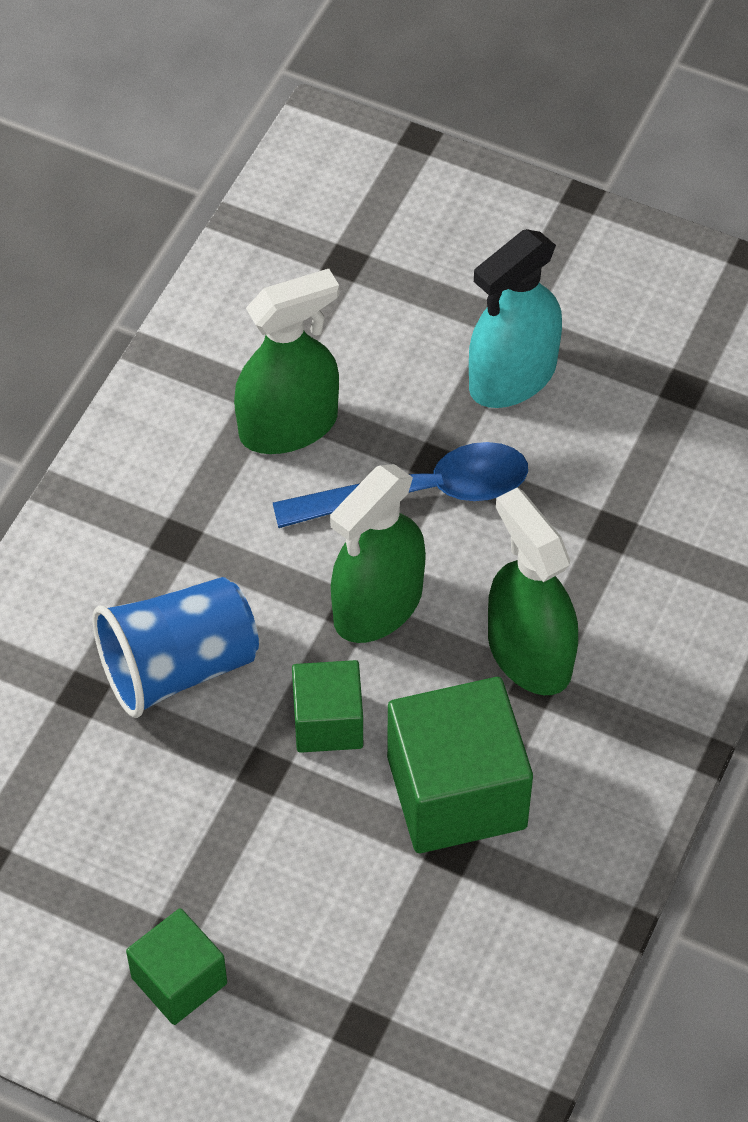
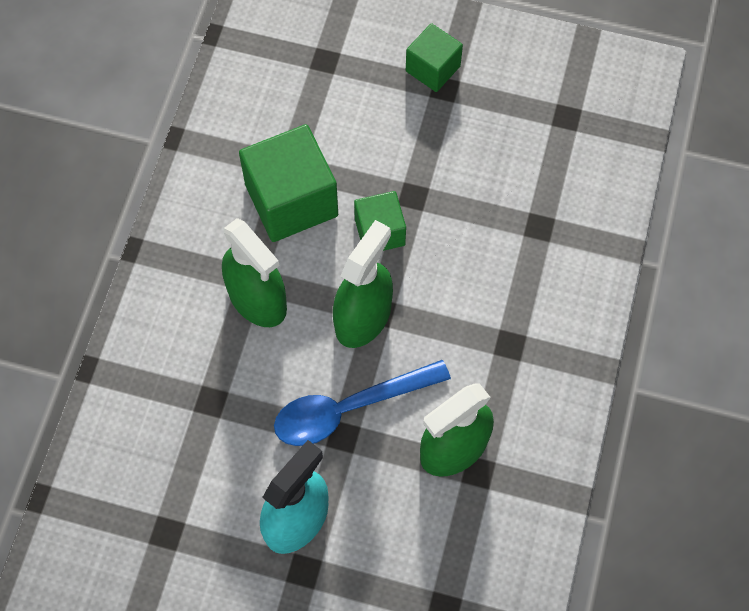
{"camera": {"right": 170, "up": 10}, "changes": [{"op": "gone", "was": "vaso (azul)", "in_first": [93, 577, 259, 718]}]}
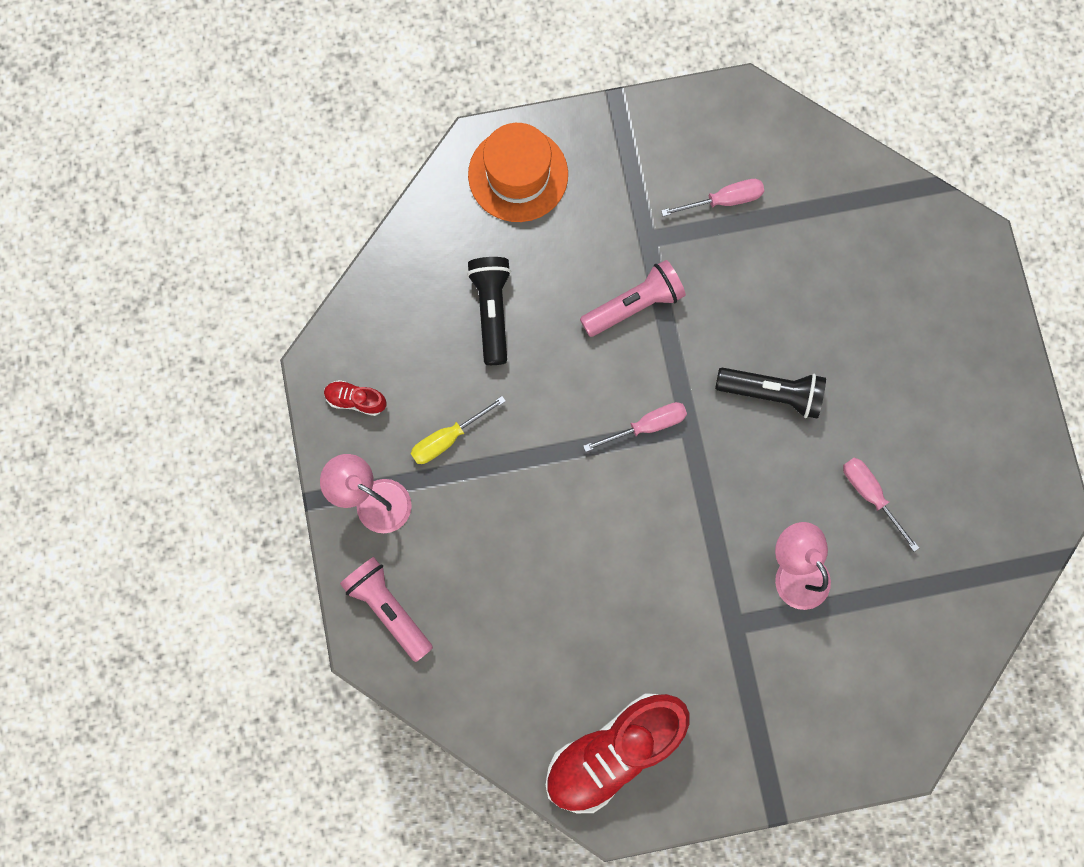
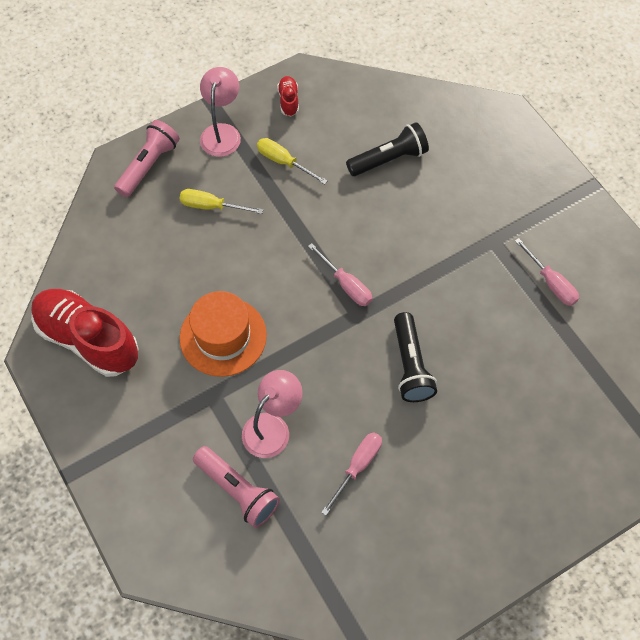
{"camera": {"right": 70, "up": -15}, "changes": [{"op": "new", "now": "destornillador (amarillo)", "in_second": [179, 189, 263, 214]}, {"op": "shifted", "was": "sombrero (naranja)", "in_first": [468, 123, 568, 222], "in_second": [179, 291, 267, 377]}, {"op": "shifted", "was": "lámpara de mano (rosa)", "in_first": [580, 260, 686, 337], "in_second": [193, 446, 280, 528]}]}
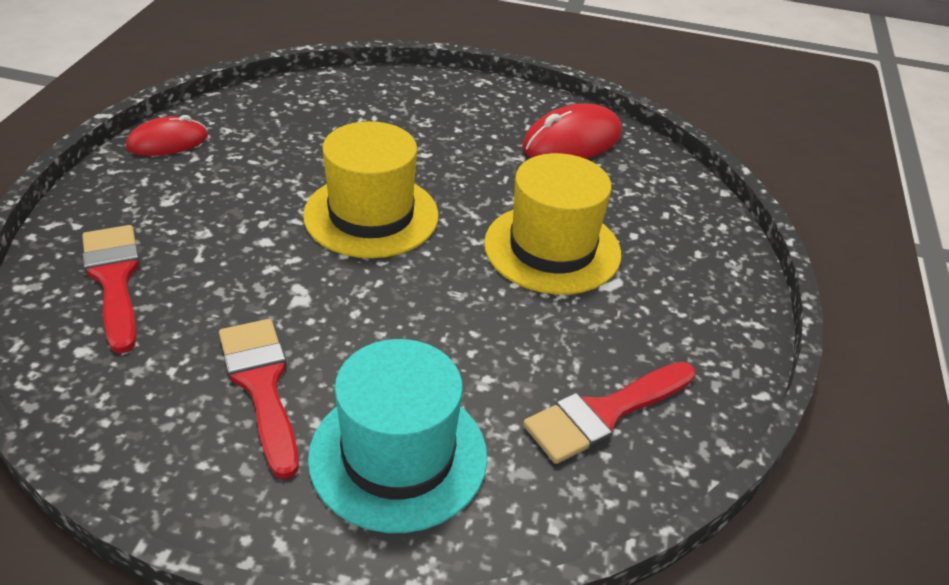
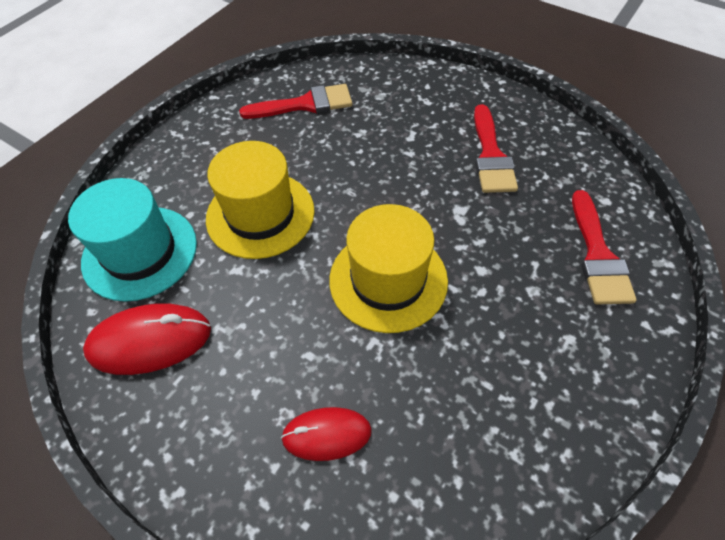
{"camera": {"right": -155, "up": 15}, "changes": [{"op": "shifted", "was": "ratón (rojo)", "in_first": [126, 115, 208, 156], "in_second": [281, 407, 372, 461]}, {"op": "shifted", "was": "sombrero (turquesa)", "in_first": [308, 339, 487, 533], "in_second": [68, 178, 197, 302]}]}
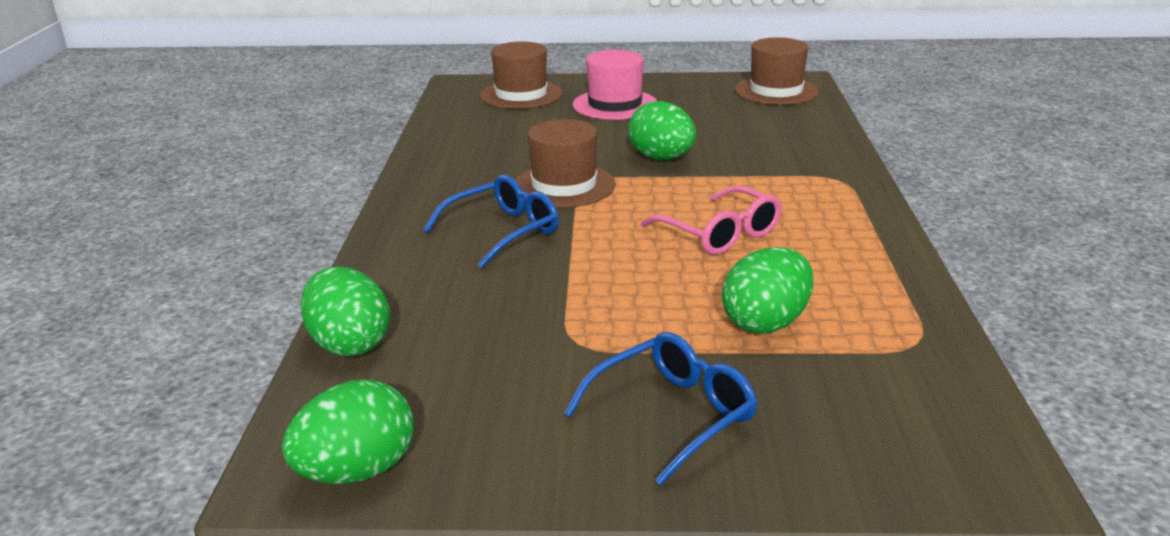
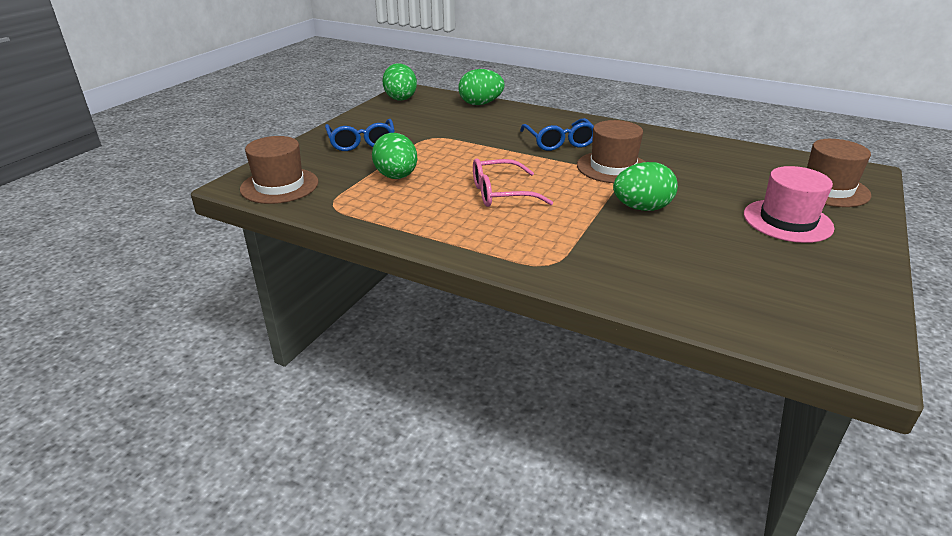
{"camera": {"right": 115, "up": 5}, "changes": [{"op": "shifted", "was": "sombrero (marrón)", "in_first": [735, 37, 819, 105], "in_second": [240, 136, 319, 204]}]}
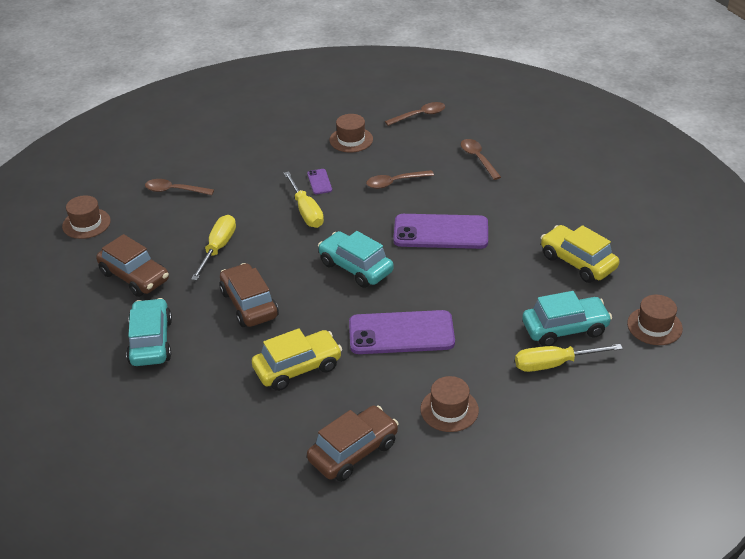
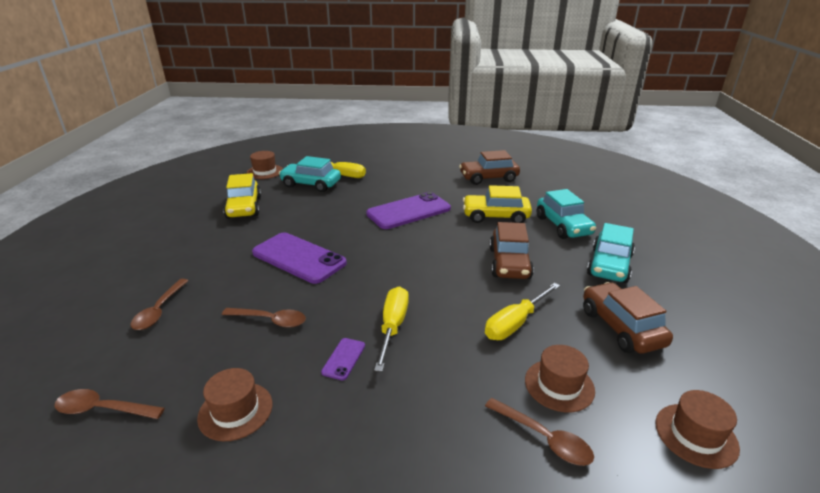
{"camera": {"right": -150, "up": -10}, "changes": [{"op": "shifted", "was": "coche (turquesa)", "in_first": [318, 231, 394, 288], "in_second": [537, 189, 596, 239]}, {"op": "shifted", "was": "sombrero (marrón)", "in_first": [421, 376, 479, 432], "in_second": [525, 345, 595, 412]}, {"op": "rotated", "was": "móvil (morado)", "in_first": [349, 310, 455, 354], "in_second": [366, 192, 451, 229], "clockwise": -60}]}
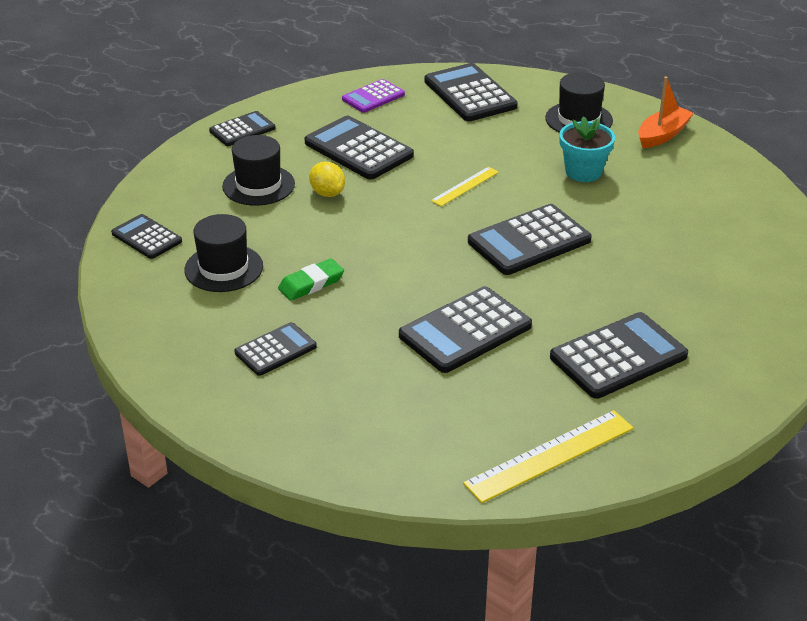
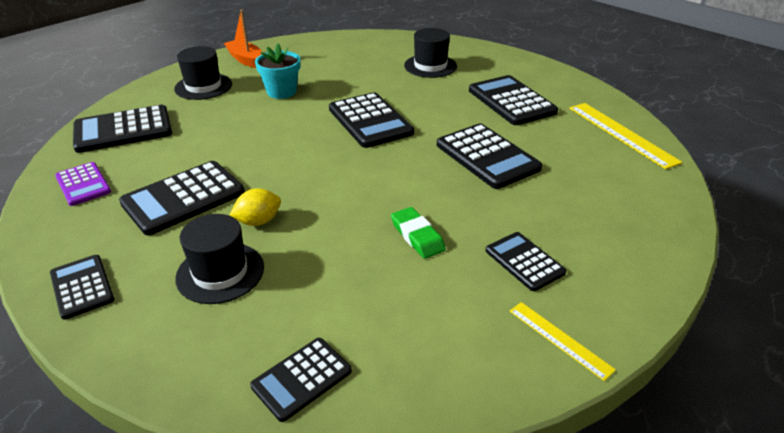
{"camera": {"right": -85, "up": 0}, "changes": [{"op": "shifted", "was": "sombrero (negro)", "in_first": [184, 214, 263, 292], "in_second": [404, 28, 457, 78]}, {"op": "shifted", "was": "regla (amarillo)", "in_first": [431, 167, 499, 206], "in_second": [510, 302, 616, 381]}]}
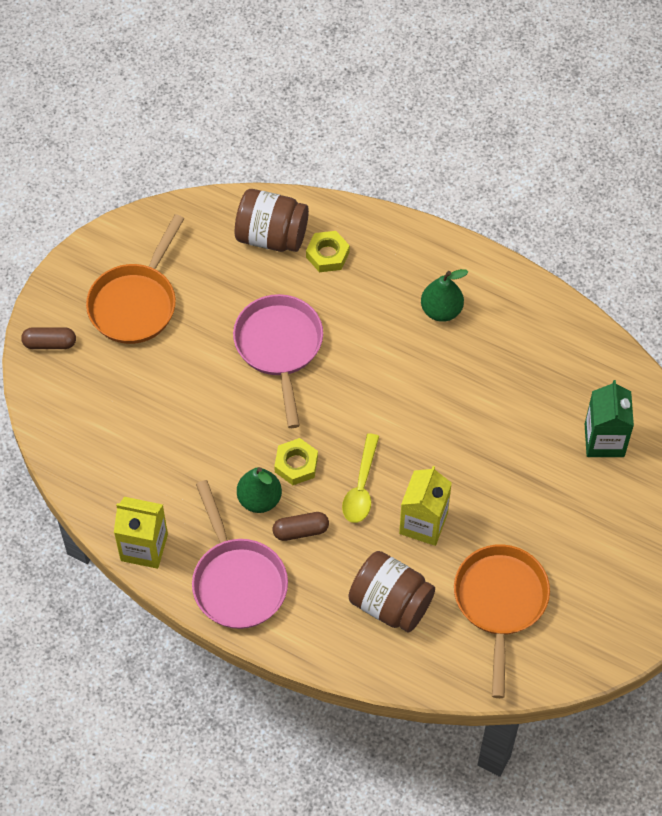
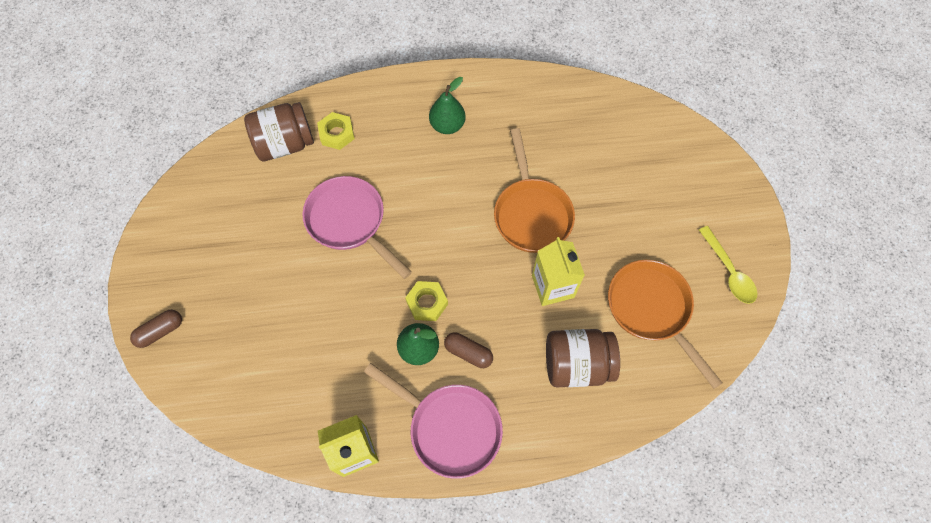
{"camera": {"right": -35, "up": 5}, "changes": [{"op": "gone", "was": "cartón de leche (verde)", "in_first": [585, 380, 634, 457]}, {"op": "shifted", "was": "sartén (naranja)", "in_first": [86, 214, 184, 344], "in_second": [494, 128, 575, 253]}, {"op": "shifted", "was": "cuchara (amarillo)", "in_first": [342, 433, 379, 523], "in_second": [699, 226, 757, 304]}, {"op": "rotated", "was": "cápsula (marrón)", "in_first": [273, 512, 329, 541], "in_second": [444, 332, 493, 368], "clockwise": 75}]}
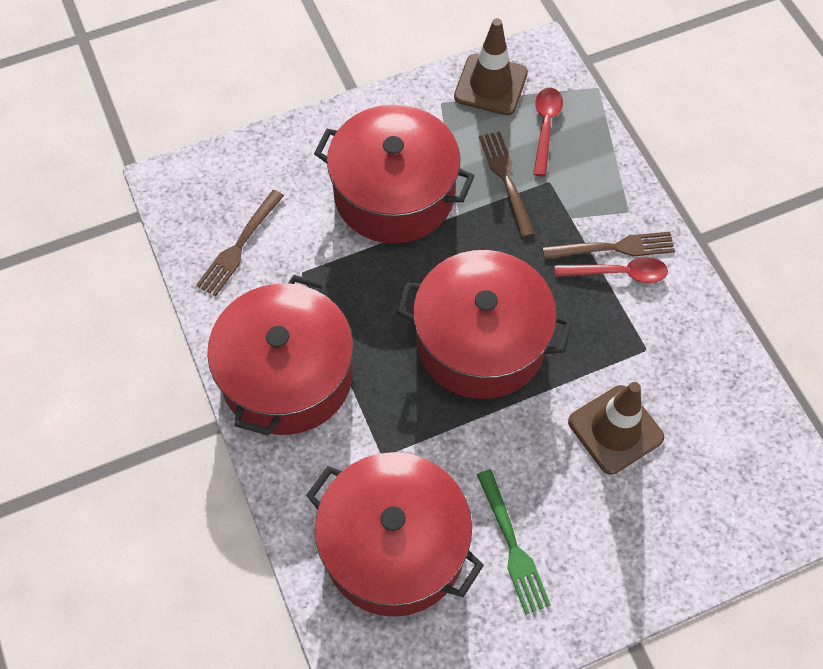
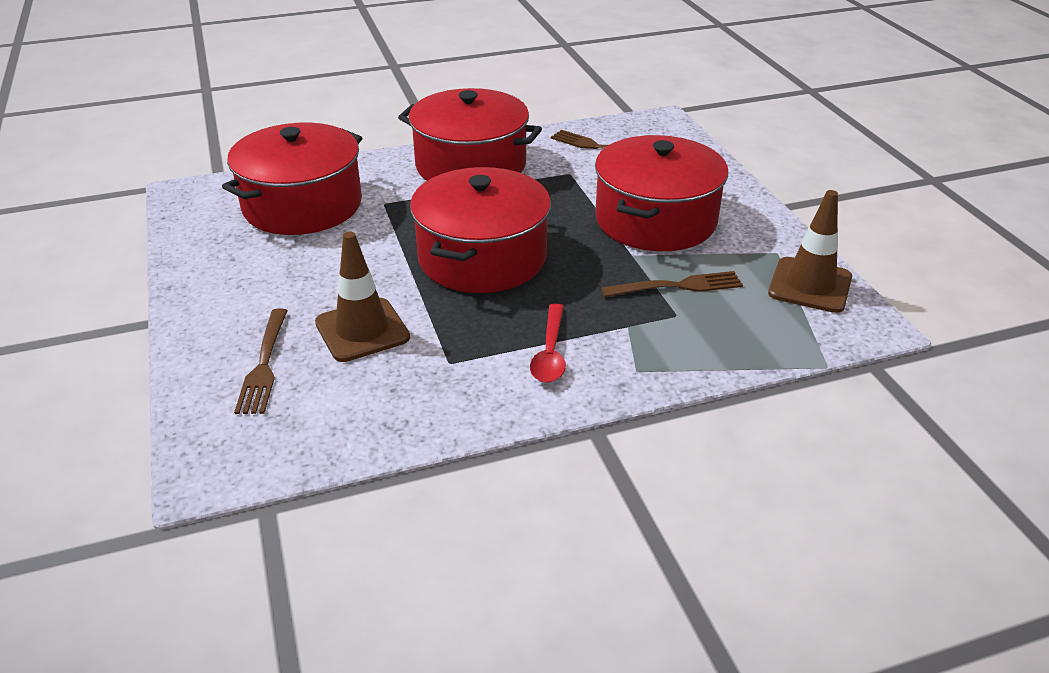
{"camera": {"right": 95, "up": -25}, "changes": [{"op": "gone", "was": "tenedor (verde)", "in_first": [477, 469, 551, 614]}, {"op": "gone", "was": "cuchara (rojo)", "in_first": [533, 88, 563, 177]}, {"op": "shifted", "was": "tenedor (marrón)", "in_first": [543, 232, 675, 260], "in_second": [234, 308, 288, 414]}]}
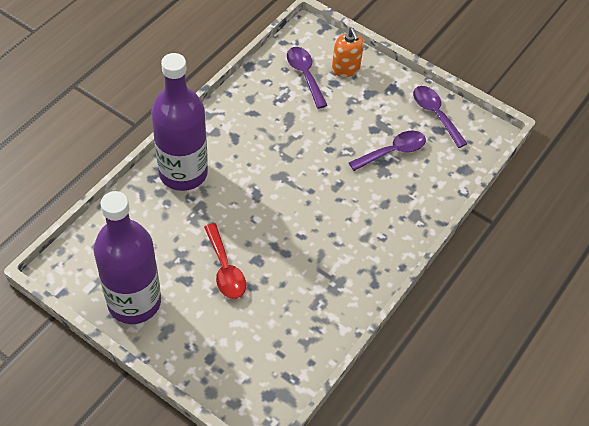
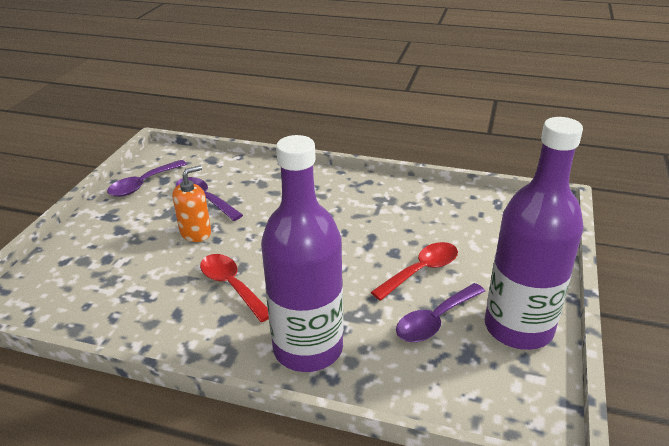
{"camera": {"right": -105, "up": -20}, "changes": [{"op": "new", "now": "cuchara (rojo)", "in_second": [200, 254, 269, 322]}, {"op": "shifted", "was": "cuchara (morado)", "in_first": [287, 47, 328, 109], "in_second": [396, 283, 485, 342]}, {"op": "shifted", "was": "dispensador de jabón (naranja)", "in_first": [332, 28, 364, 77], "in_second": [172, 165, 211, 242]}]}
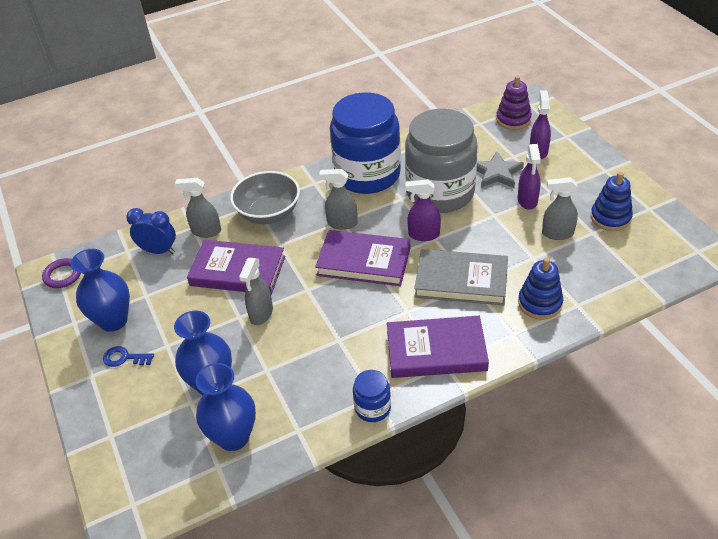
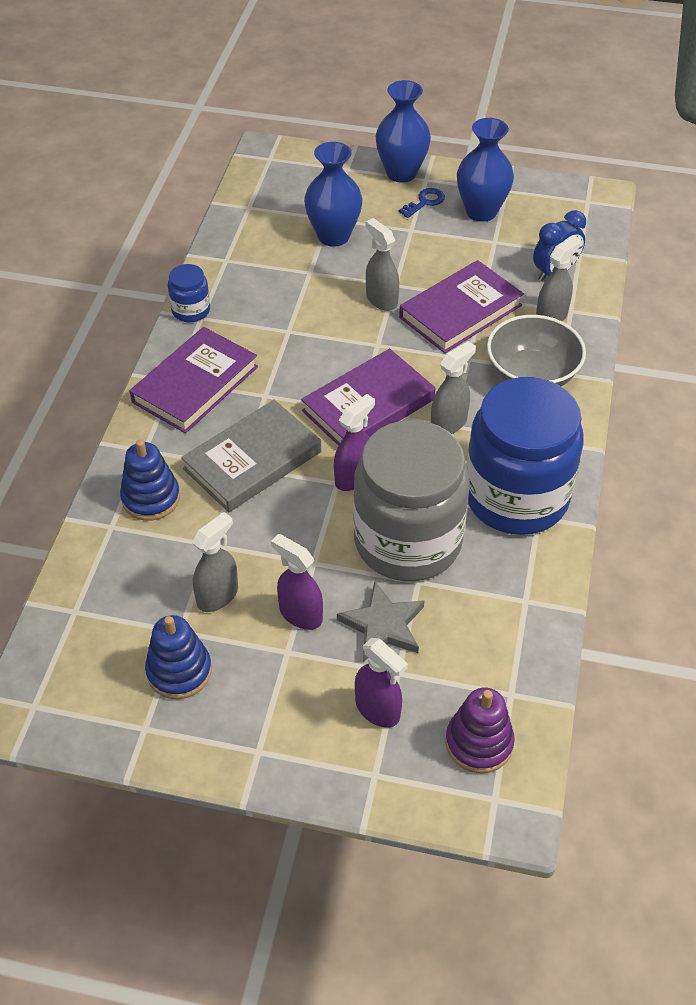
{"camera": {"right": 125, "up": 5}, "changes": [{"op": "gone", "was": "anillo (morado)", "in_first": [42, 258, 81, 288]}, {"op": "shifted", "was": "florero (azul)", "in_first": [196, 363, 256, 451], "in_second": [376, 80, 431, 183]}]}
